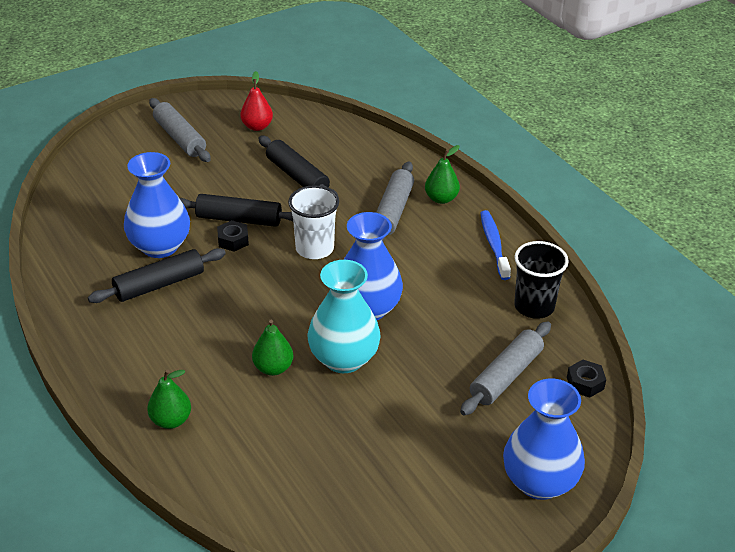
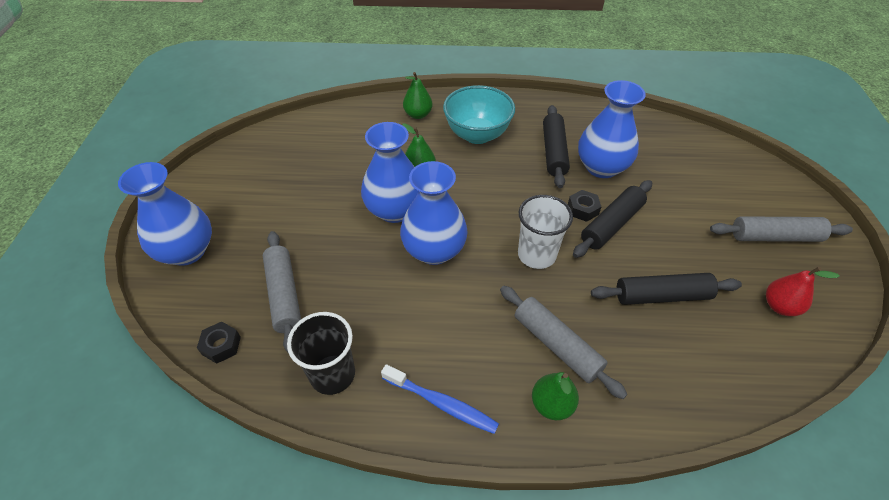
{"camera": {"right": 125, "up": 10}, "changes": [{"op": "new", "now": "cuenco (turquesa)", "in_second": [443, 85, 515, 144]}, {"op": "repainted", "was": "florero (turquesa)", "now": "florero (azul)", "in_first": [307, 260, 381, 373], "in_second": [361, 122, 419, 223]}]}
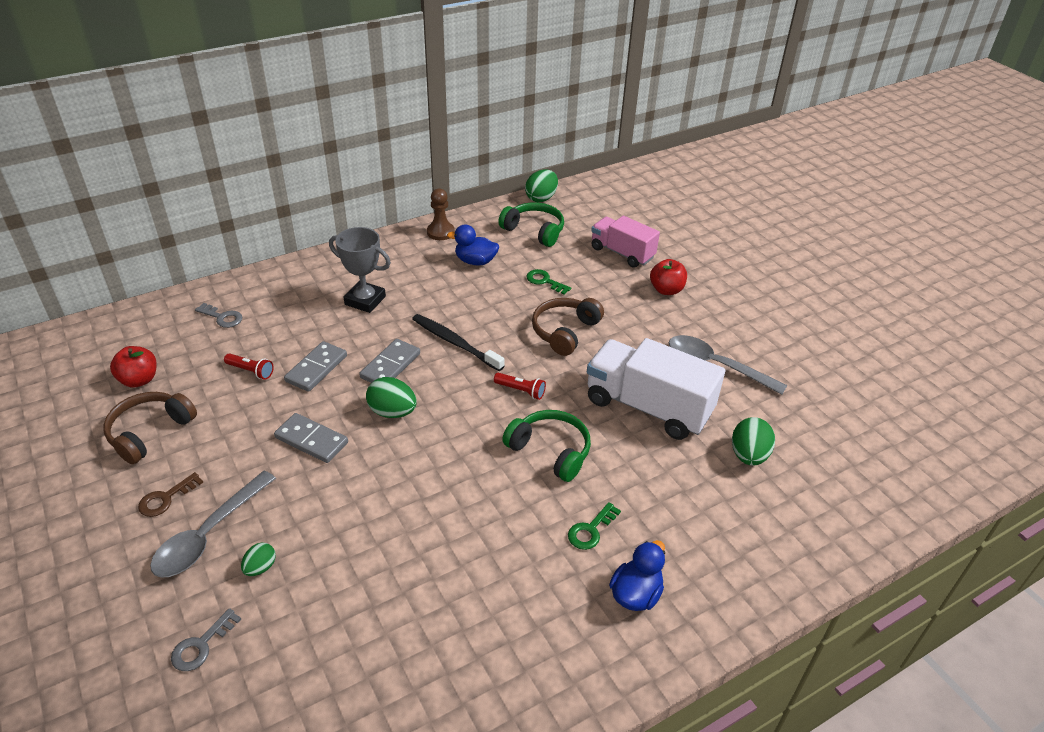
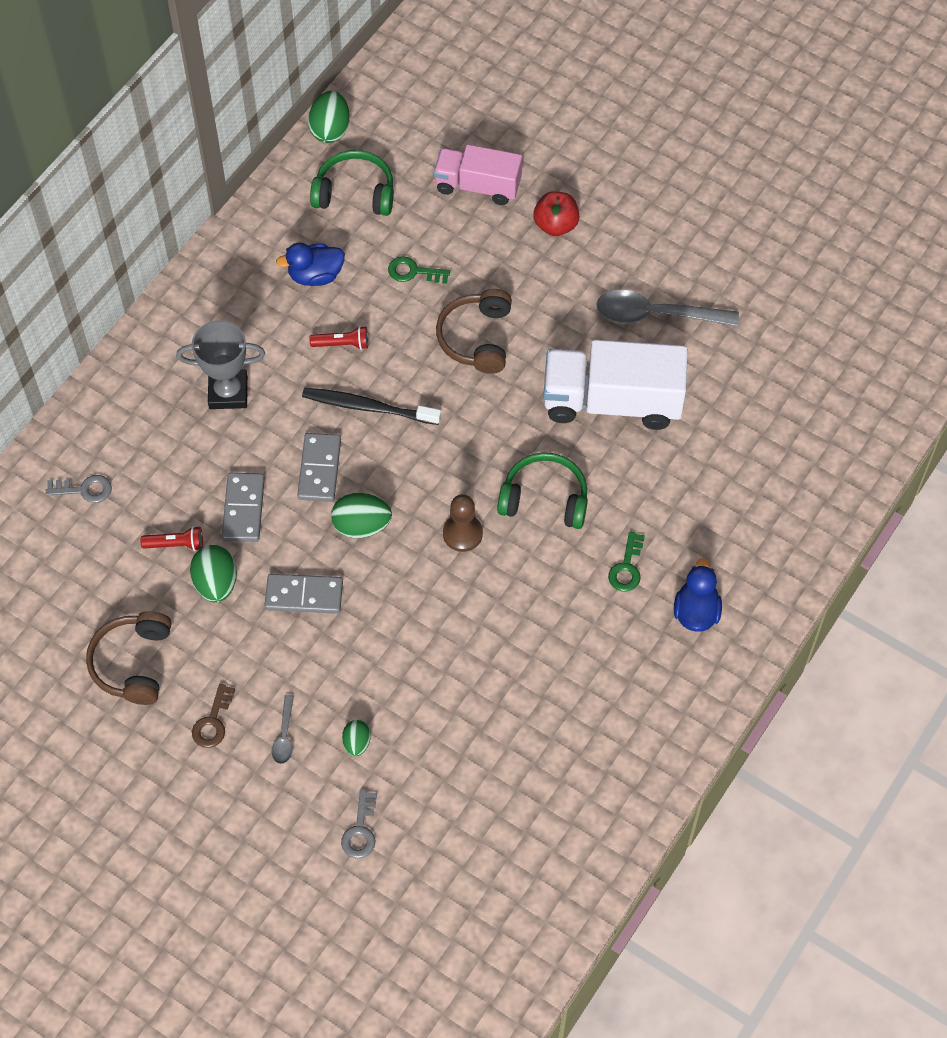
{"camera": {"right": -25, "up": 20}, "changes": [{"op": "gone", "was": "manzana (rojo)", "in_first": [110, 346, 157, 388]}, {"op": "shifted", "was": "peón (marrón)", "in_first": [427, 189, 455, 240], "in_second": [443, 494, 483, 552]}, {"op": "shifted", "was": "lámpara de mano (rojo)", "in_first": [494, 373, 546, 400], "in_second": [310, 326, 368, 350]}, {"op": "shifted", "was": "huevo (verde)", "in_first": [732, 417, 775, 466], "in_second": [190, 545, 237, 602]}, {"op": "scaled", "was": "cuchara (gris)", "in_first": [150, 471, 276, 578], "in_second": [272, 695, 294, 764], "ratio": 0.48}]}
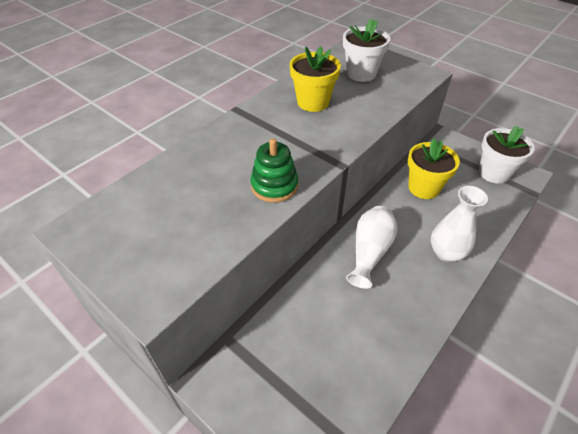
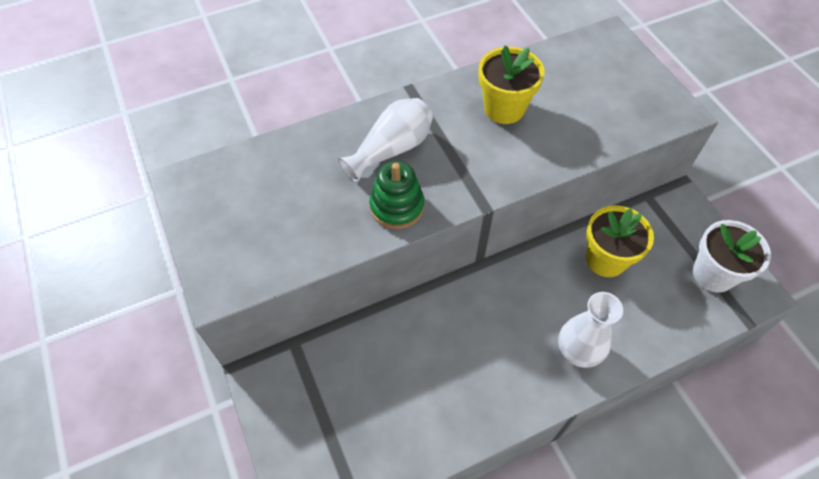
{"camera": {"right": 25, "up": 10}, "changes": [{"op": "gone", "was": "maceta (blanco)", "in_first": [343, 18, 390, 82]}, {"op": "shifted", "was": "florero (blanco)", "in_first": [346, 206, 398, 289], "in_second": [338, 98, 433, 183]}]}
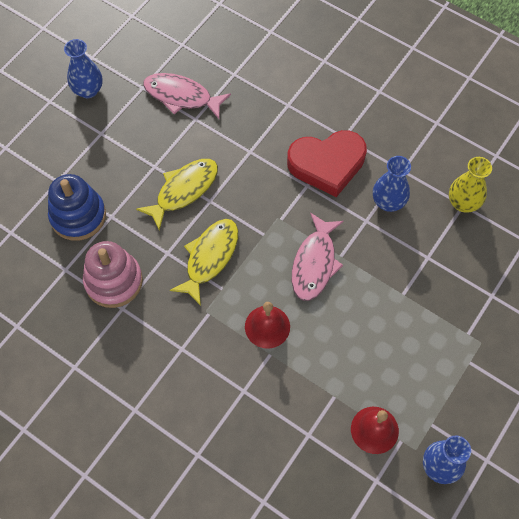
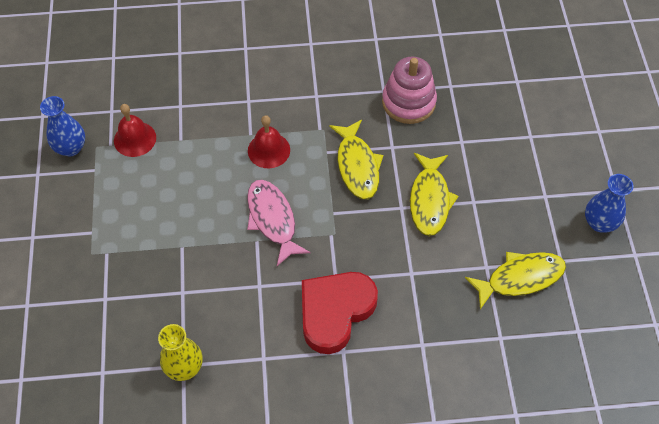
{"camera": {"right": 140, "up": -5}, "changes": [{"op": "gone", "was": "juguete apilable (azul)", "in_first": [48, 174, 106, 241]}, {"op": "gone", "was": "florero (azul)", "in_first": [373, 156, 411, 212]}, {"op": "repainted", "was": "pez (rosa)", "now": "pez (amarillo)", "in_first": [143, 73, 231, 119], "in_second": [465, 252, 566, 309]}]}
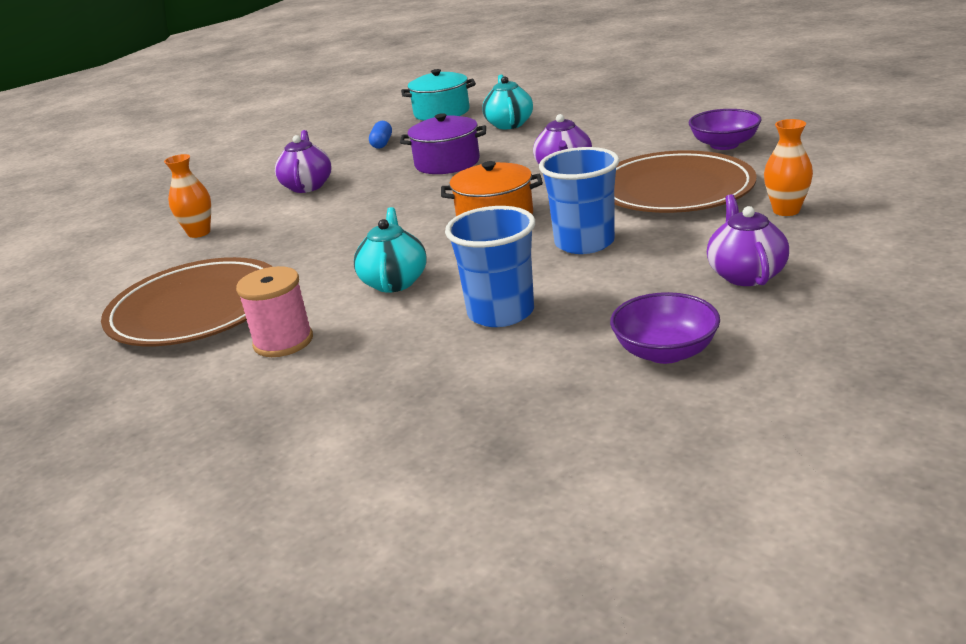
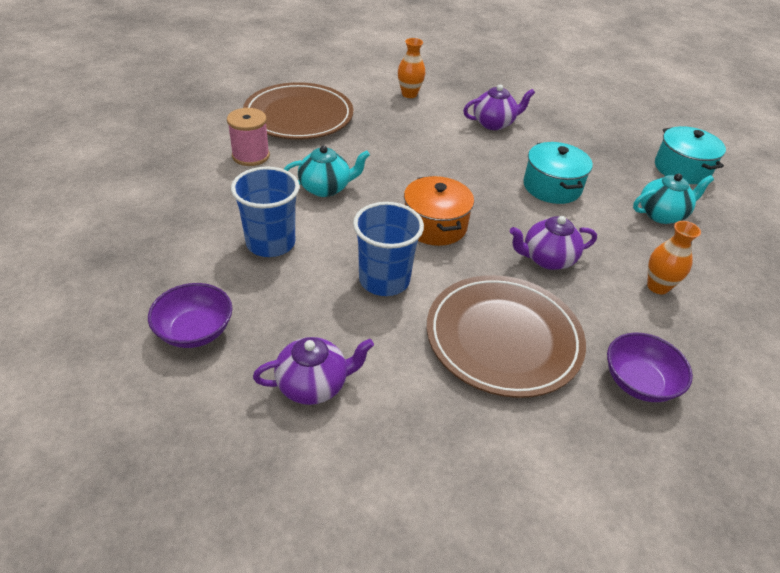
{"camera": {"right": 70, "up": 15}, "changes": [{"op": "gone", "was": "cápsula (azul)", "in_first": [369, 121, 392, 149]}, {"op": "shifted", "was": "florero (naranja)", "in_first": [764, 119, 813, 216], "in_second": [647, 221, 701, 294]}, {"op": "repainted", "was": "olla (morado)", "now": "olla (turquesa)", "in_first": [400, 113, 486, 174], "in_second": [523, 142, 593, 204]}]}
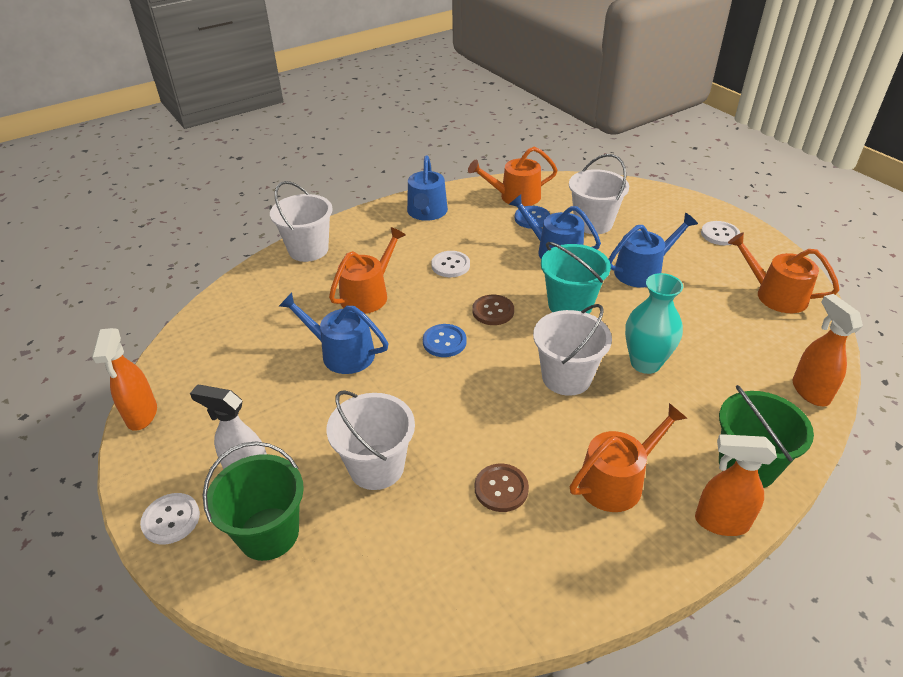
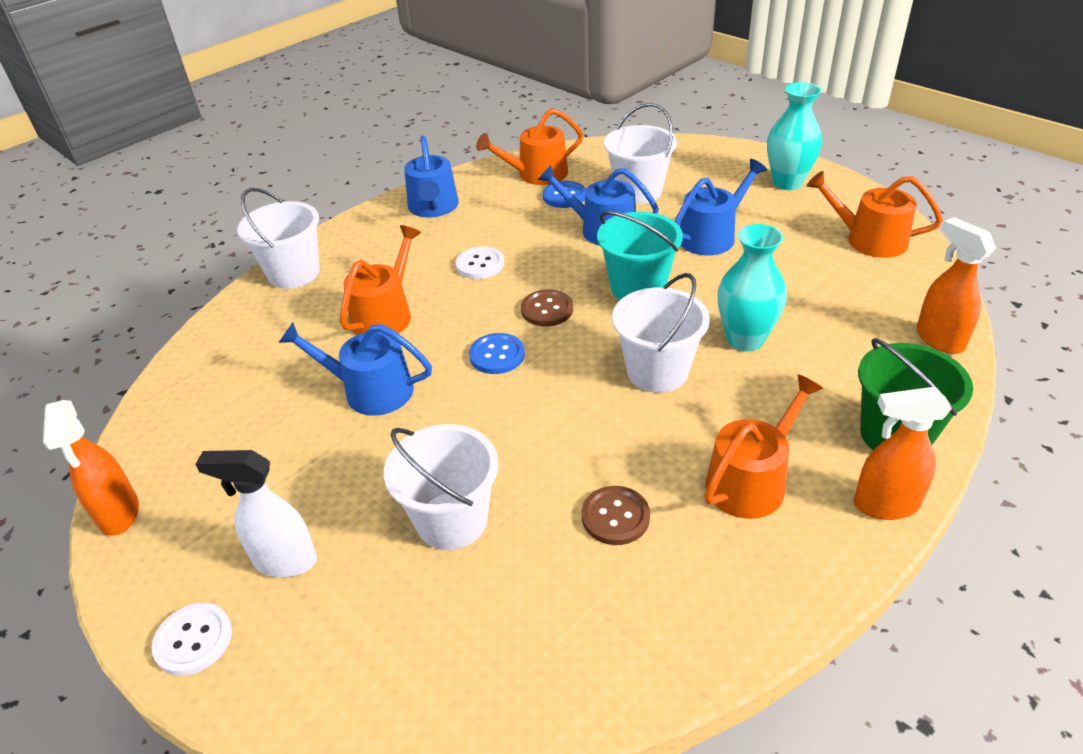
{"camera": {"right": -10, "up": 0}, "changes": [{"op": "gone", "was": "balde (verde)", "in_first": [203, 441, 304, 561]}, {"op": "swapped", "was": "botón (blanco)", "now": "florero (turquesa)", "in_first": [701, 221, 740, 245], "in_second": [767, 82, 822, 190]}]}
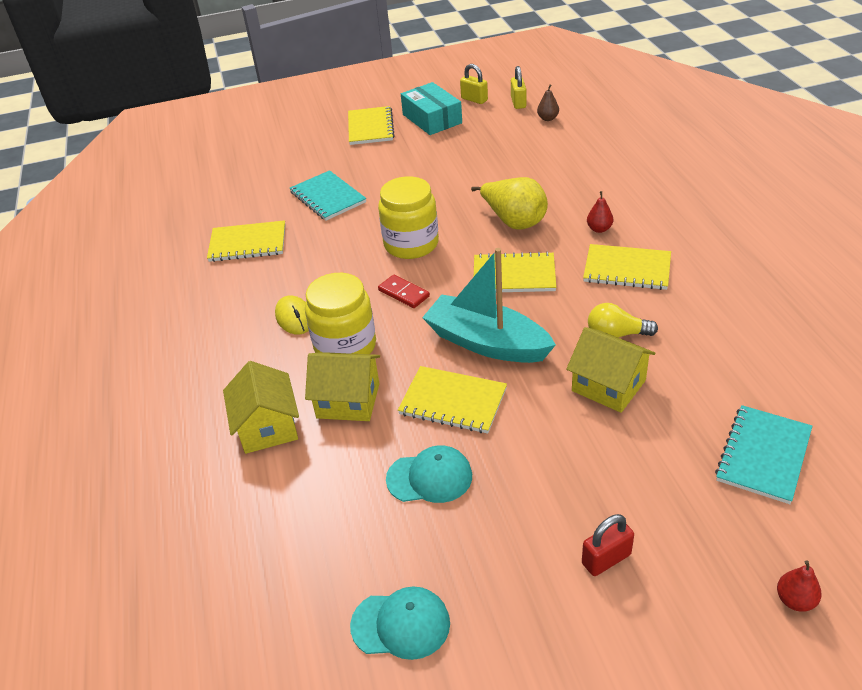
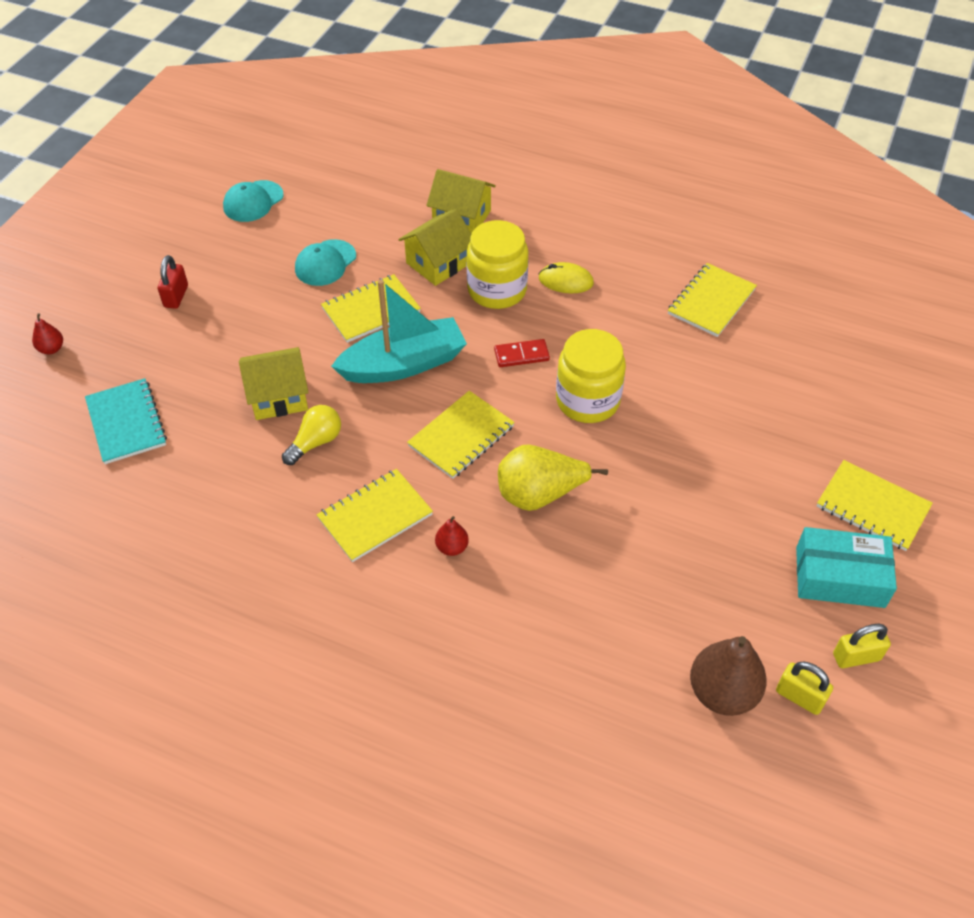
{"camera": {"right": 125, "up": 10}, "changes": [{"op": "gone", "was": "cuaderno (turquesa)", "in_first": [290, 170, 366, 221]}, {"op": "scaled", "was": "pera (marrón)", "in_first": [537, 85, 559, 121], "in_second": [690, 636, 767, 716], "ratio": 2.01}]}
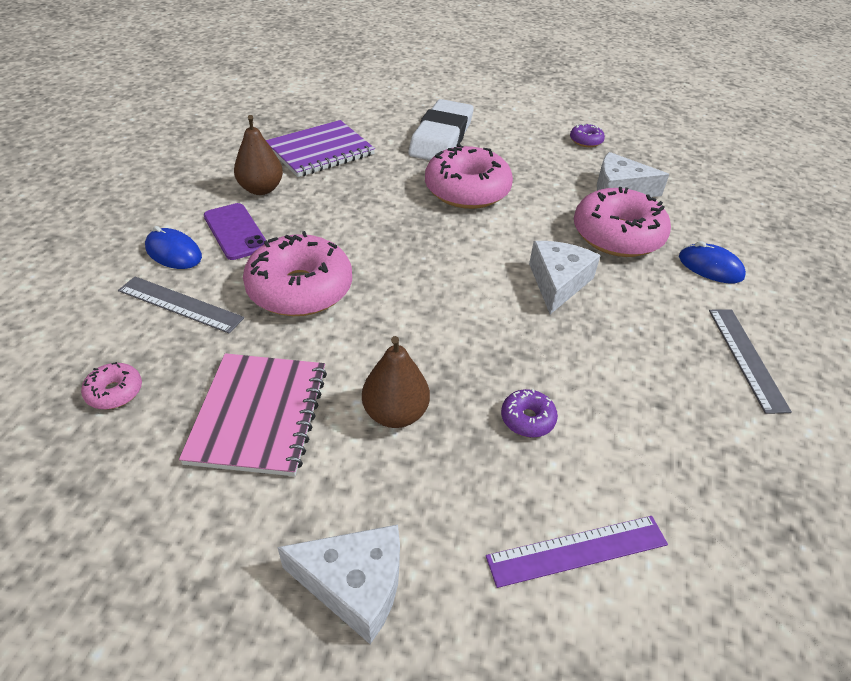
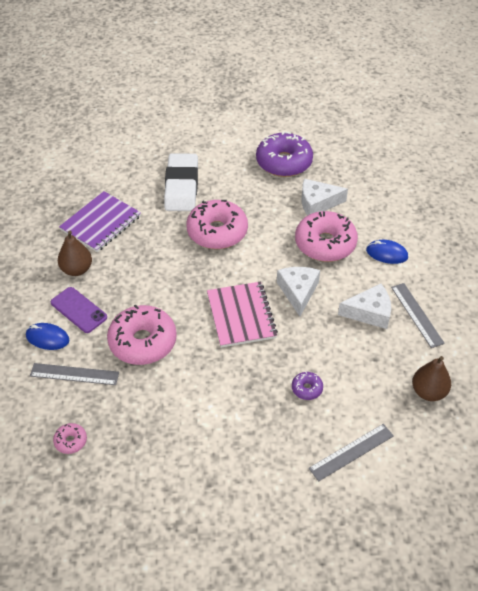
{"camera": {"right": -15, "up": 5}, "changes": [{"op": "shifted", "was": "cuaderno (rosa)", "in_first": [179, 353, 327, 476], "in_second": [207, 282, 278, 348]}, {"op": "shifted", "was": "queso (blanco)", "in_first": [277, 524, 400, 644], "in_second": [338, 284, 391, 329]}, {"op": "shifted", "was": "pera (marrón)", "in_first": [362, 336, 430, 428], "in_second": [412, 356, 451, 401]}, {"op": "repainted", "was": "regla (morado)", "now": "regla (gris)", "in_first": [486, 516, 668, 588], "in_second": [309, 424, 394, 481]}, {"op": "scaled", "was": "rosquilla (morado)", "in_first": [570, 123, 605, 147], "in_second": [256, 131, 313, 177], "ratio": 2.26}]}
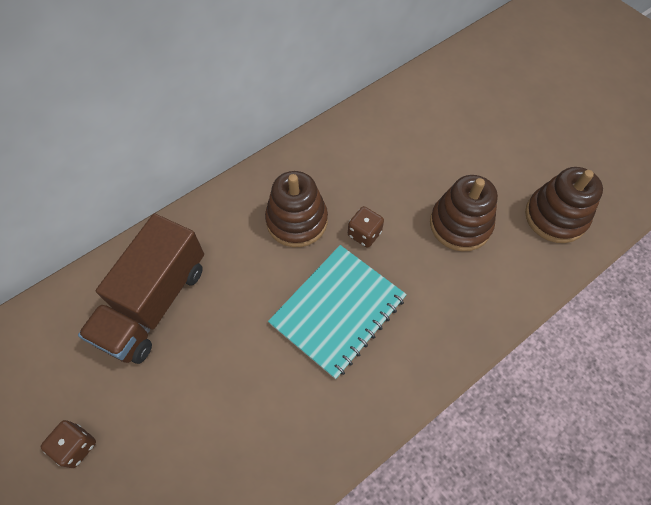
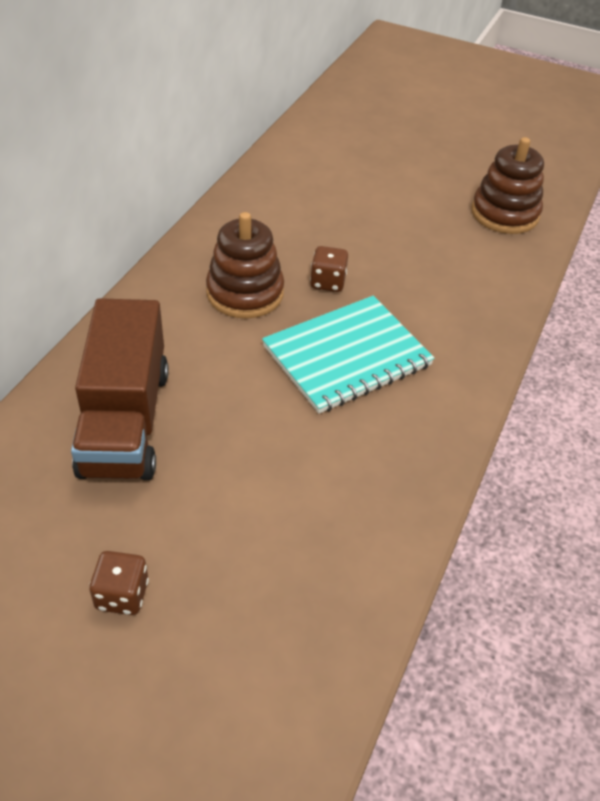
{"camera": {"right": -30, "up": -15}, "changes": [{"op": "gone", "was": "juguete apilable (marrón)", "in_first": [430, 175, 498, 251]}, {"op": "rotated", "was": "cuaderno (turquesa)", "in_first": [268, 245, 407, 379], "in_second": [262, 296, 435, 414], "clockwise": 45}]}
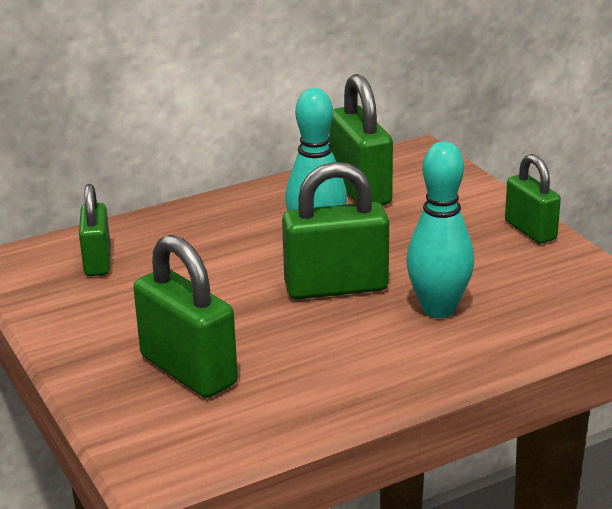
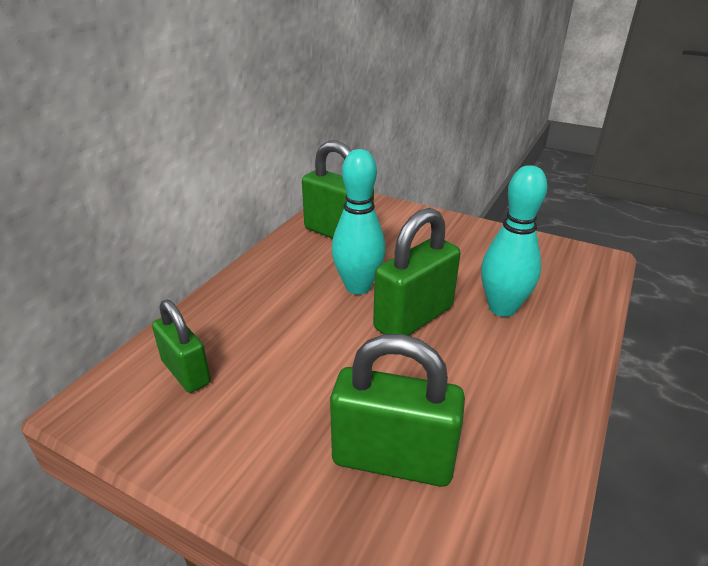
{"camera": {"right": -35, "up": 5}, "changes": [{"op": "gone", "was": "candado (verde)", "in_first": [505, 154, 561, 244]}]}
